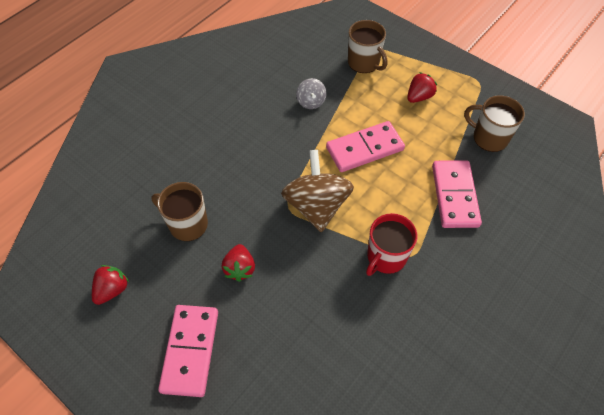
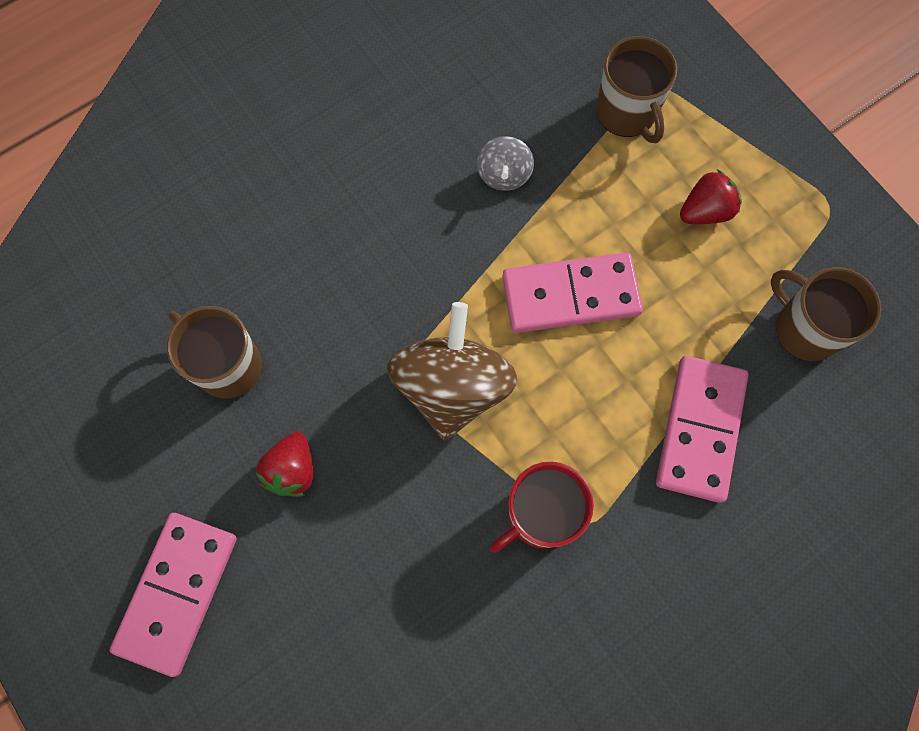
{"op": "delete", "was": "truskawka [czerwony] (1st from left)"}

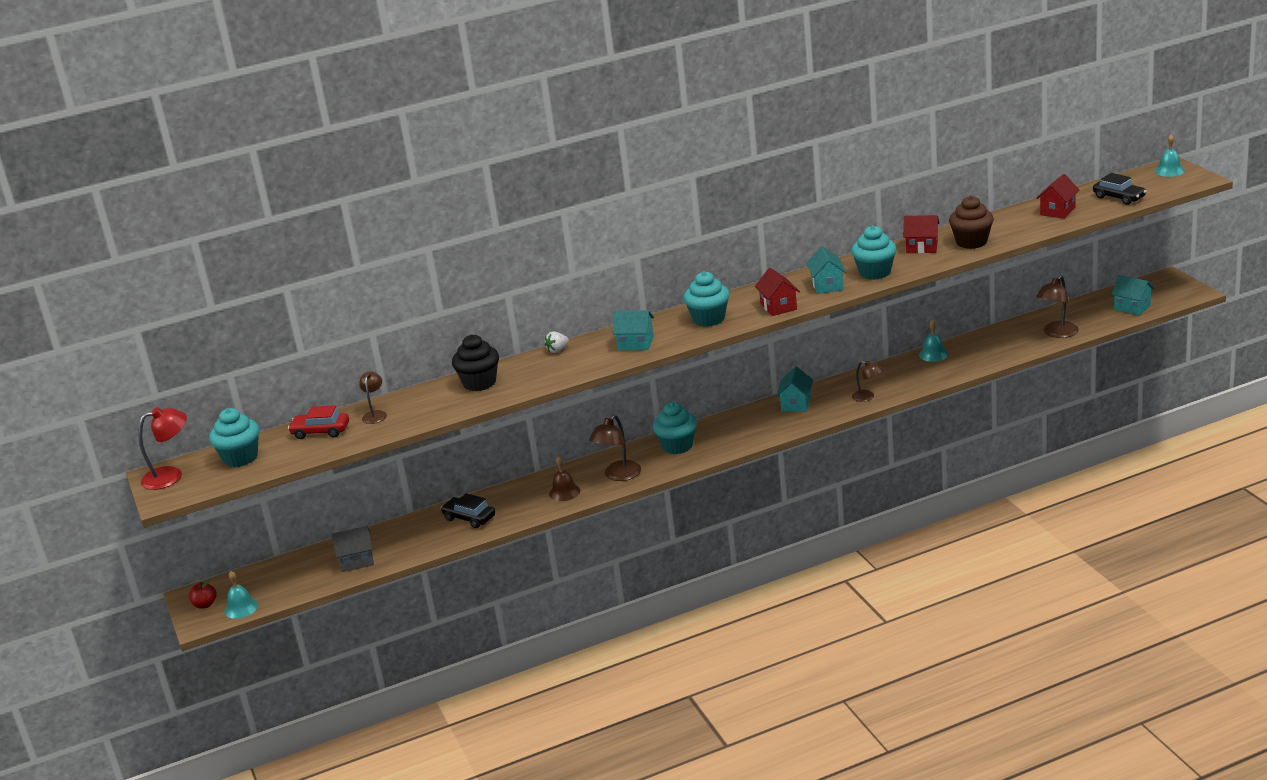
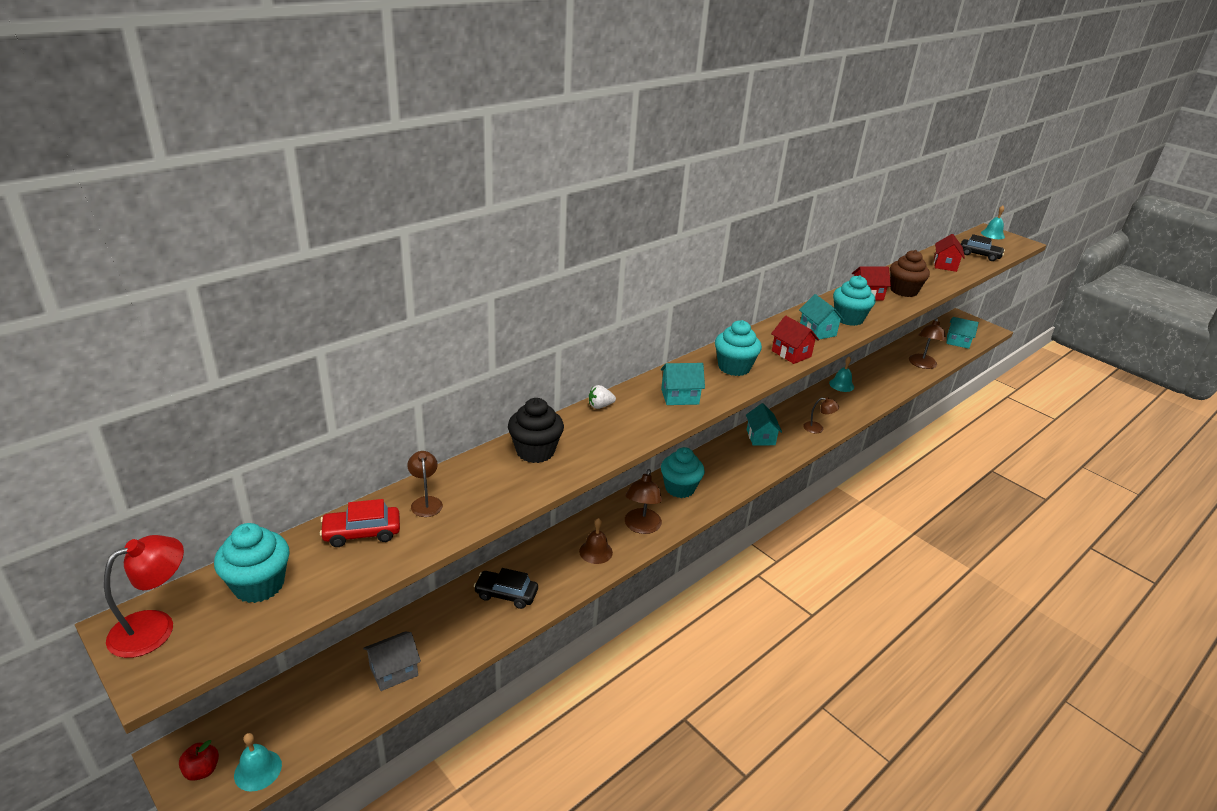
{"op": "rotate", "was": "truskawka [biały]", "clockwise": 45}

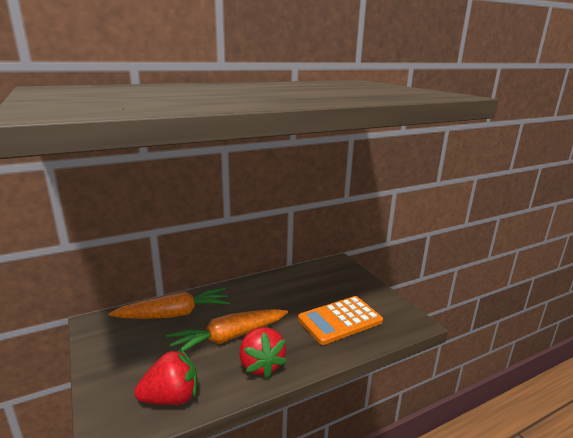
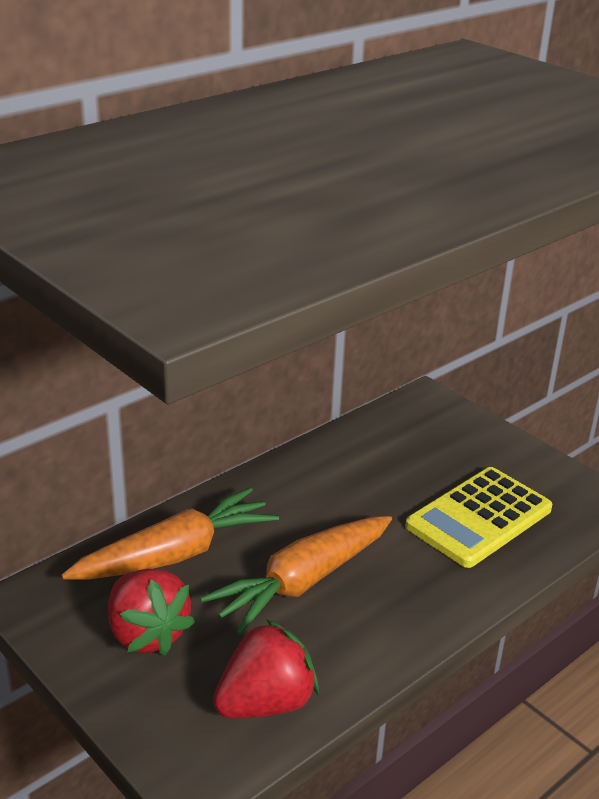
{"op": "move", "was": "truskawka [czerwony] (2nd from left in the first image)", "now": "truskawka [czerwony] (1st from left)"}
{"op": "recolor", "was": "kalkulator [pomarańczowy]", "now": "kalkulator [żółty]"}

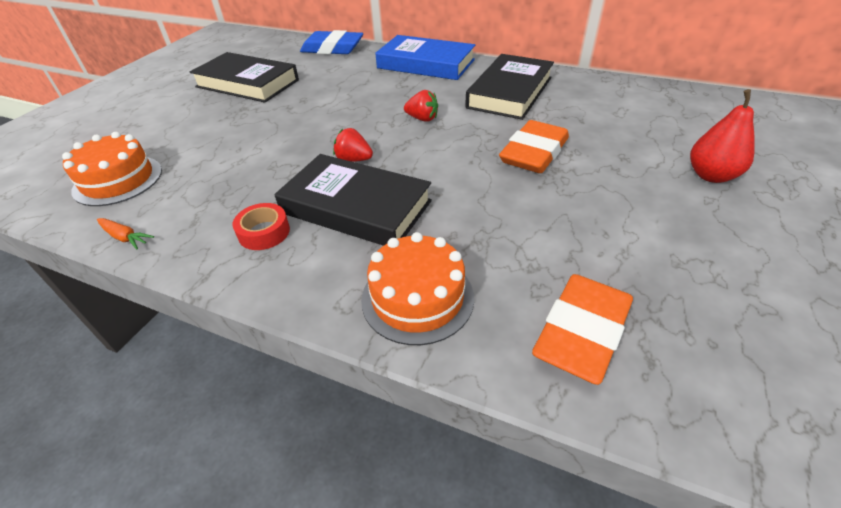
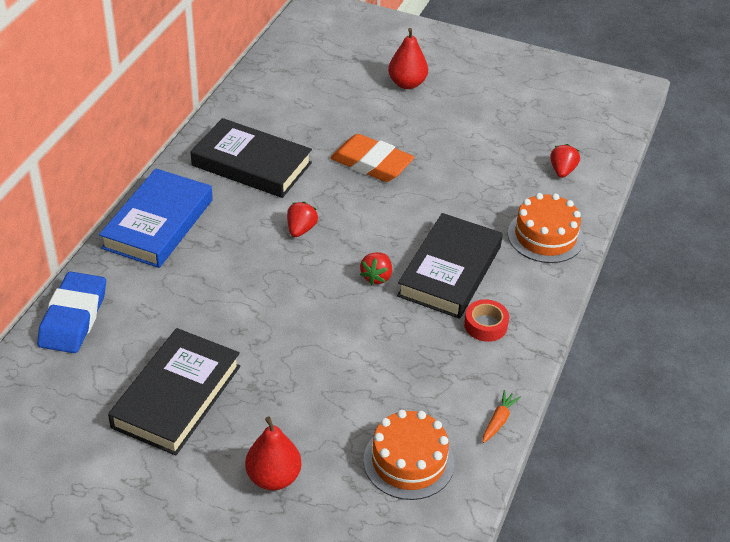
{"op": "replace", "was": "gumka do mazania [pomarańczowy] (2nd from left)", "now": "truskawka [czerwony] (3rd from left)"}
{"op": "insert", "now": "gruszka [czerwony] (1st from left)"}

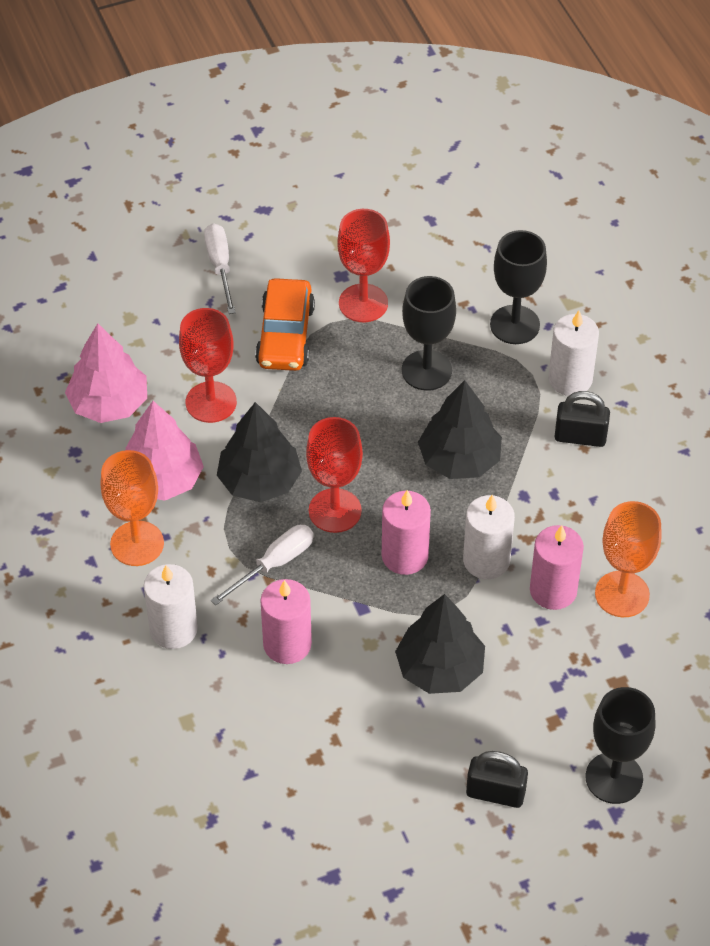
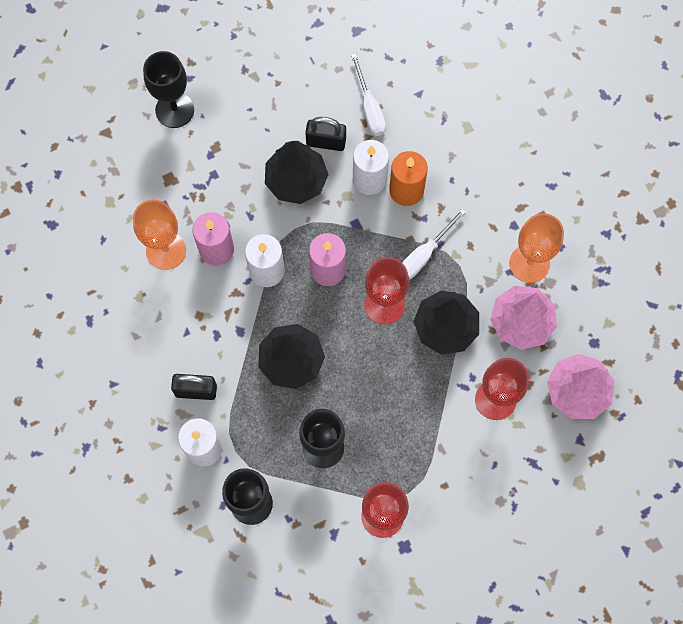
{"op": "move", "was": "świeca [biały] (1st from left in the first image)", "now": "świeca [biały] (3rd from left)"}
{"op": "move", "was": "śrubokręt [biały] (1st from left)"}
{"op": "delete", "was": "samochód [pomarańczowy]"}
{"op": "recolor", "was": "świeca [różowy] (1st from left)", "now": "świeca [pomarańczowy]"}
{"op": "move", "was": "kłódka [czarny] (1st from left in the first image)", "now": "kłódka [czarny] (2nd from left)"}

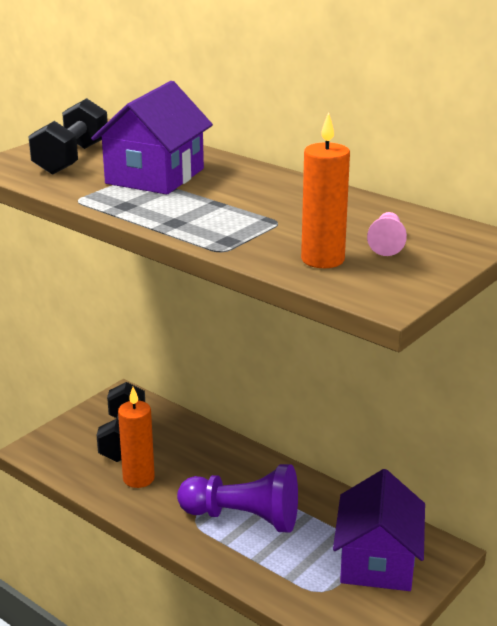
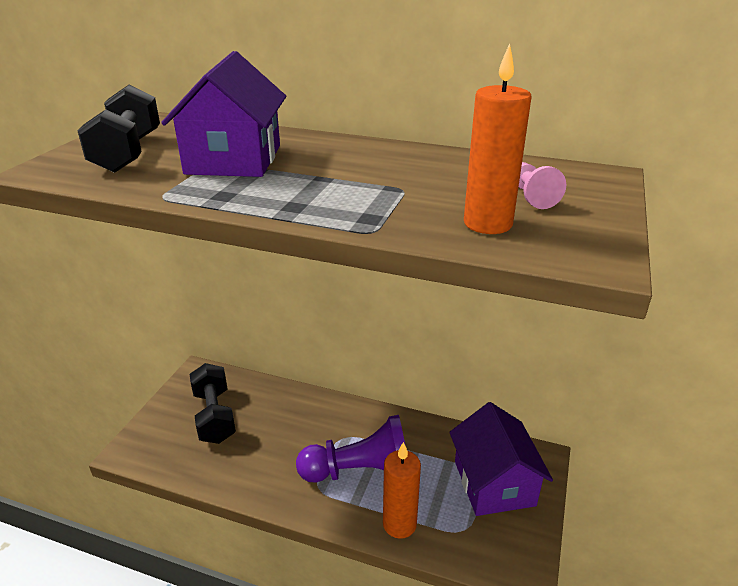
{"op": "move", "was": "świeca [pomarańczowy] (1st from left)"}

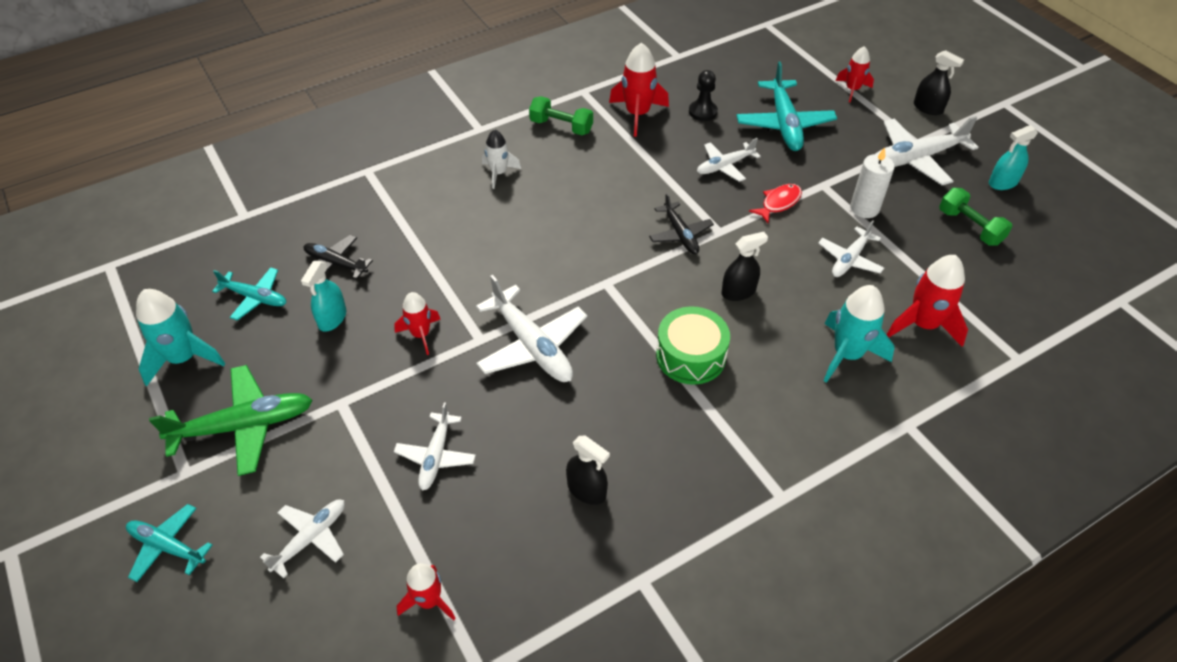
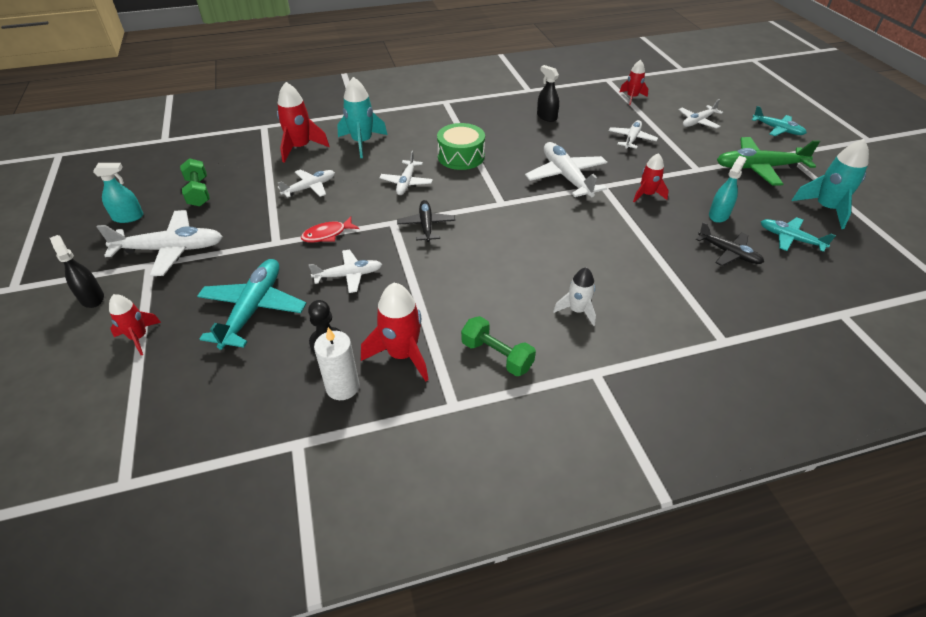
{"op": "replace", "was": "spryskiwacz [czarny] (2nd from left)", "now": "samolot [biały] (4th from left)"}
{"op": "move", "was": "świeca [biały]"}

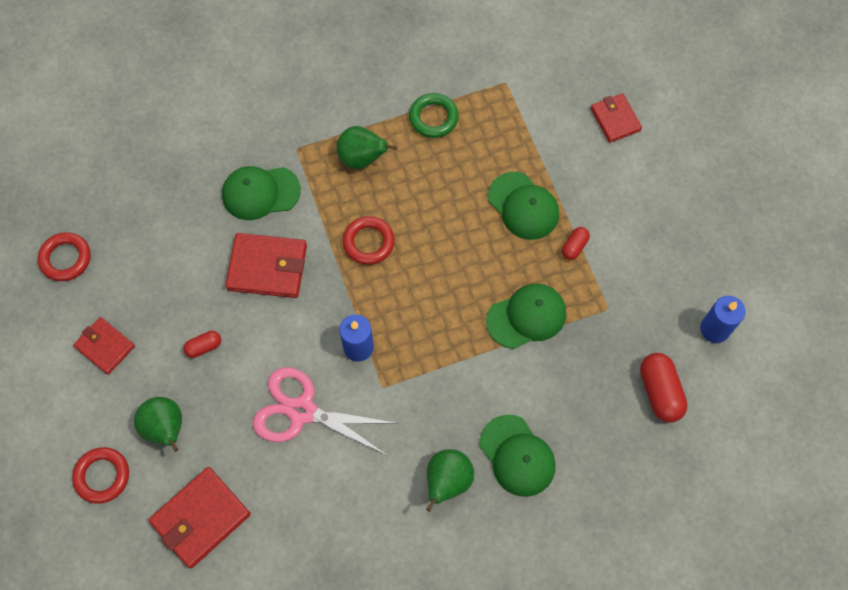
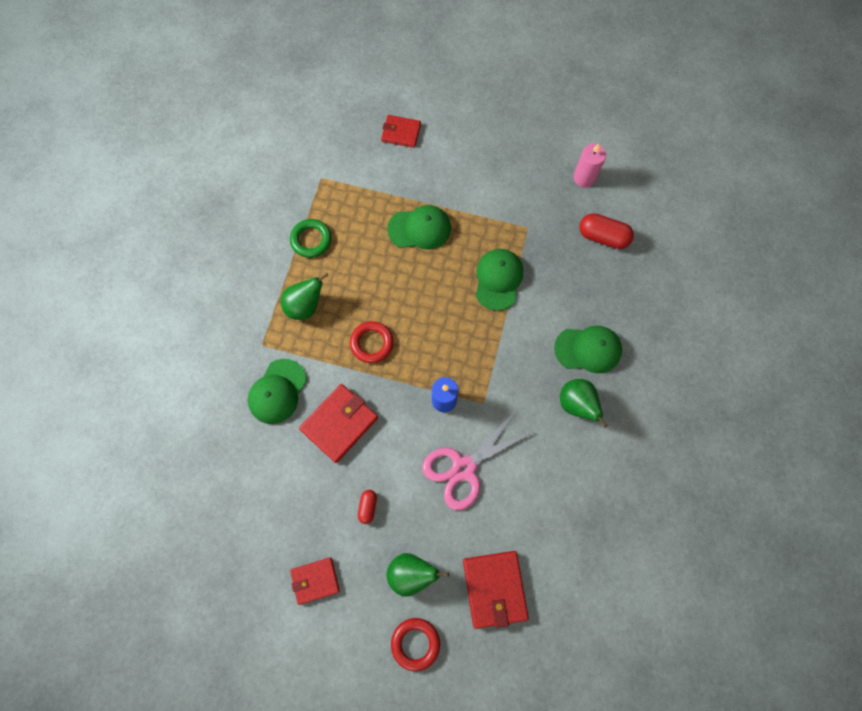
{"op": "delete", "was": "pierścień [czerwony] (1st from left)"}
{"op": "delete", "was": "kapsułka [czerwony] (2nd from left)"}
{"op": "recolor", "was": "świeca [niebieski] (2nd from left)", "now": "świeca [różowy]"}

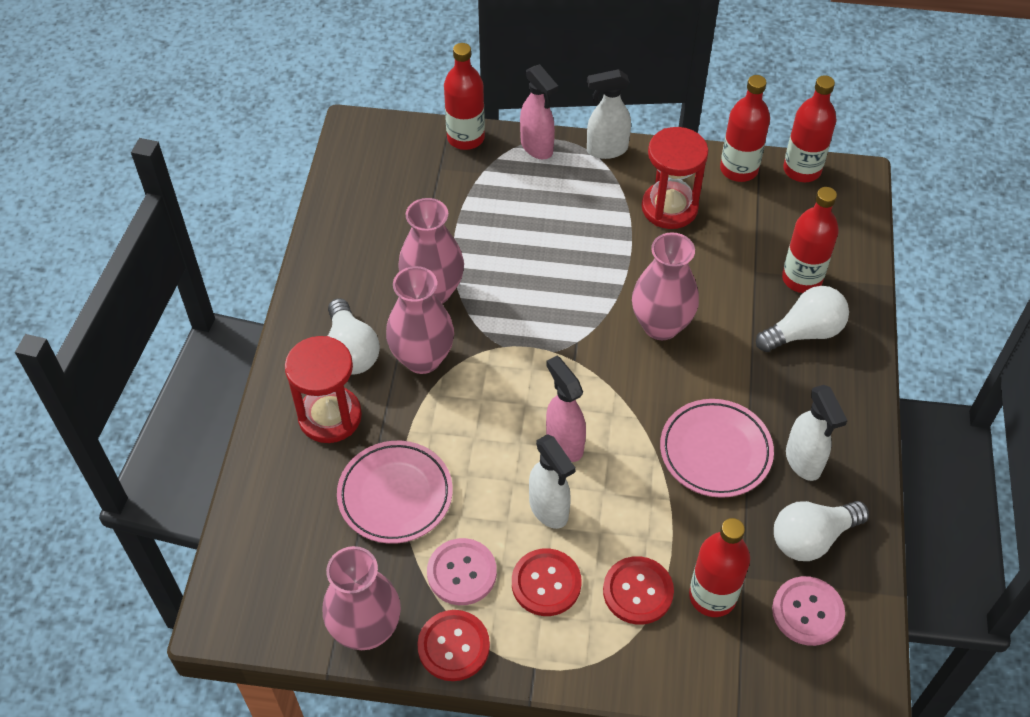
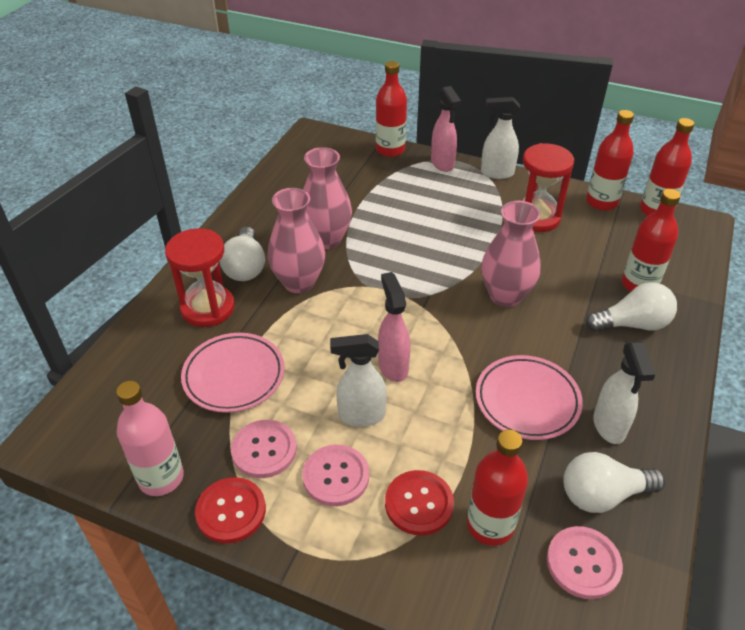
{"op": "replace", "was": "wazon [różowy] (1st from left)", "now": "butelka [różowy]"}
{"op": "recolor", "was": "guzik [czerwony] (2nd from left)", "now": "guzik [różowy] (2nd from left)"}
{"op": "rotate", "was": "spryskiwacz [biały] (1st from left)", "clockwise": 105}

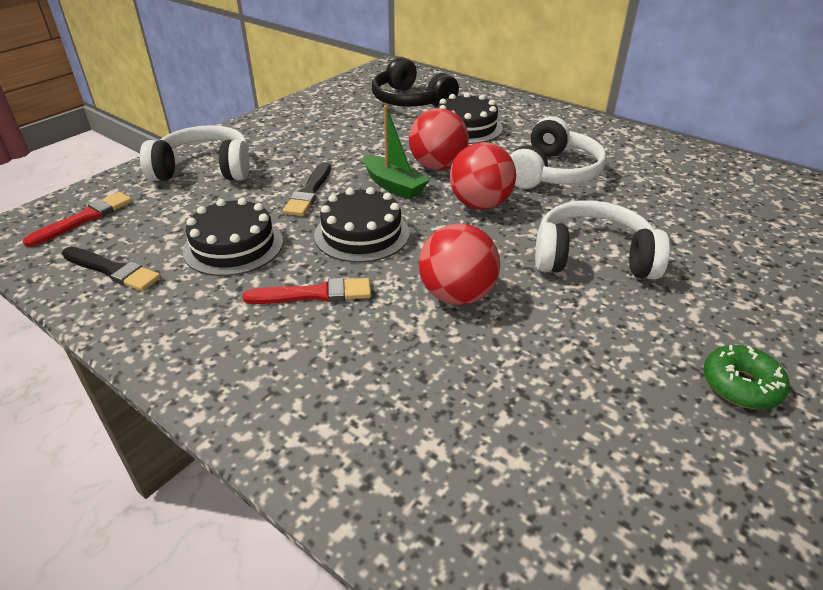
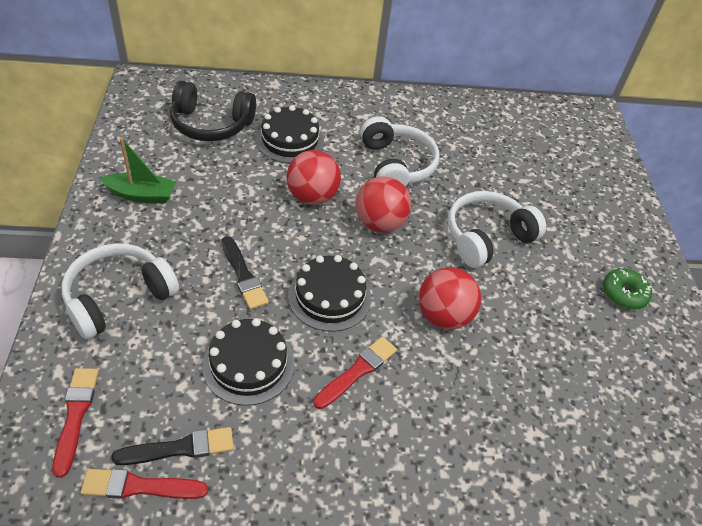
{"op": "move", "was": "łódka [zielony]"}
{"op": "insert", "now": "pędzel [czerwony] (2nd from left)"}

